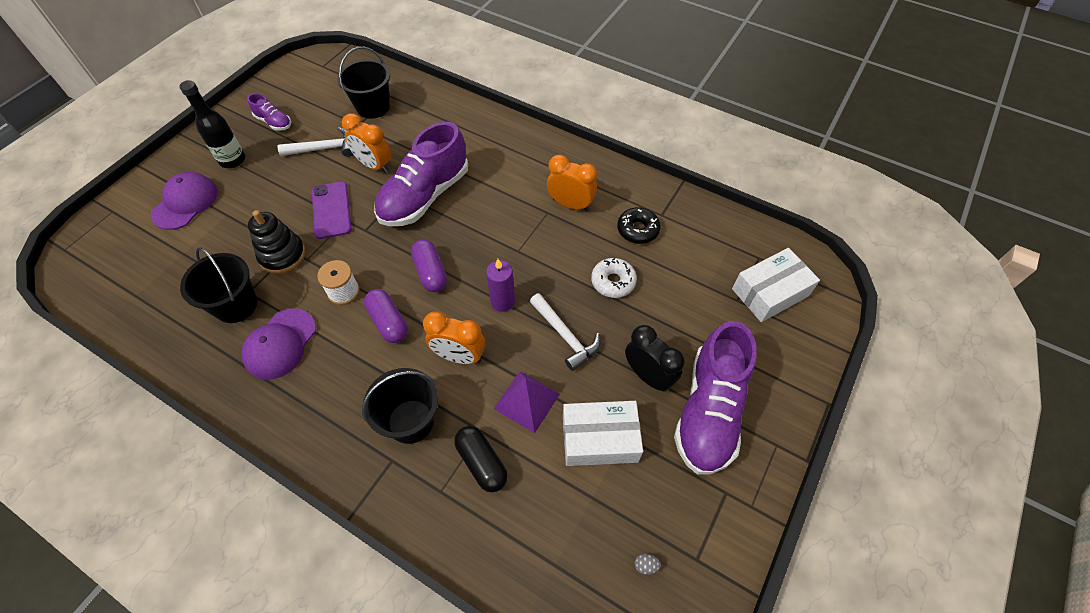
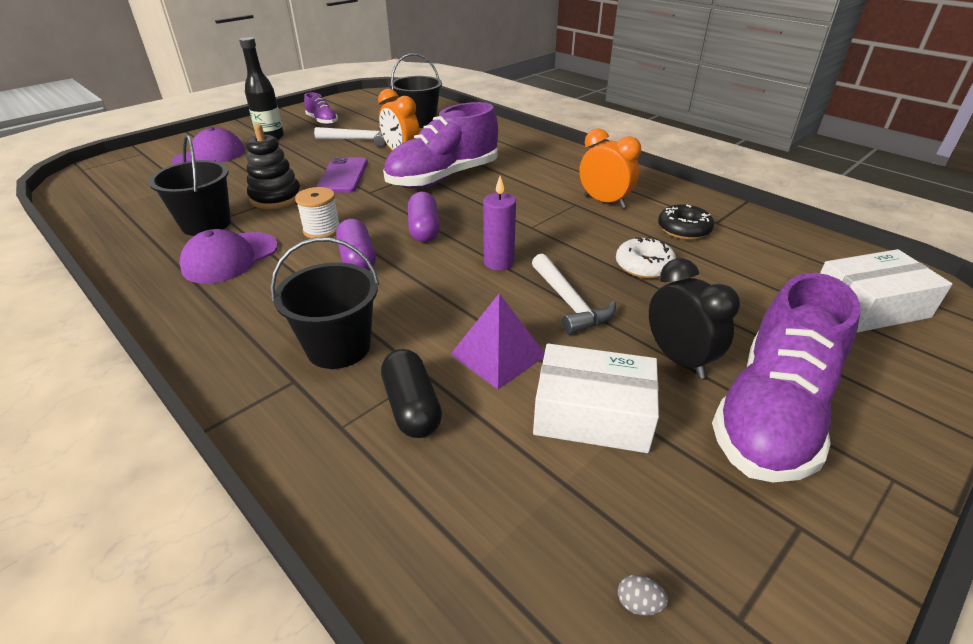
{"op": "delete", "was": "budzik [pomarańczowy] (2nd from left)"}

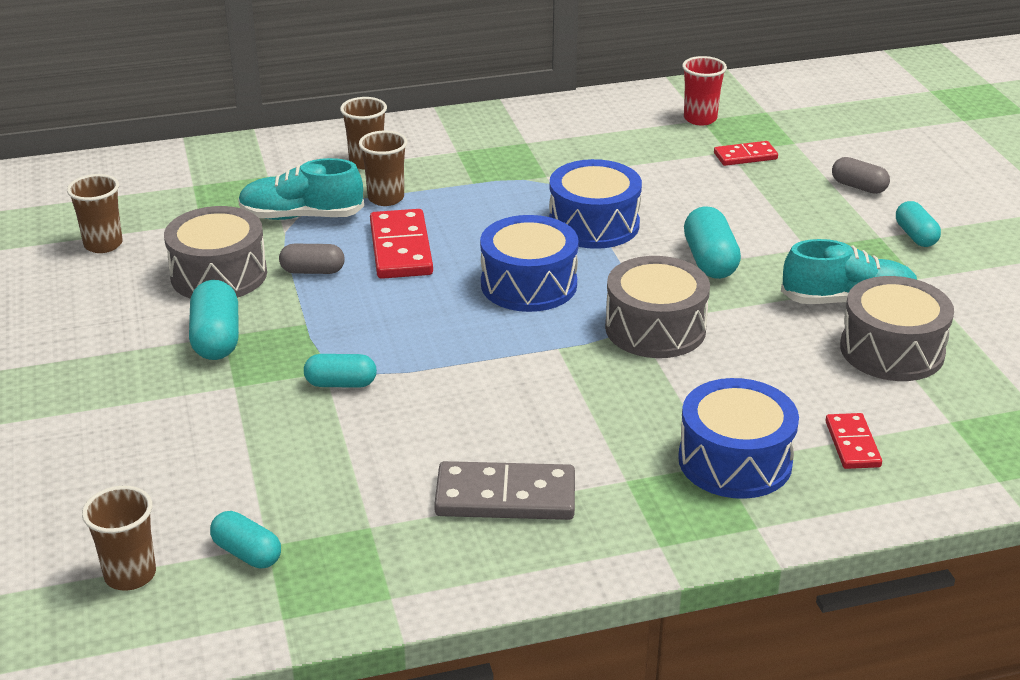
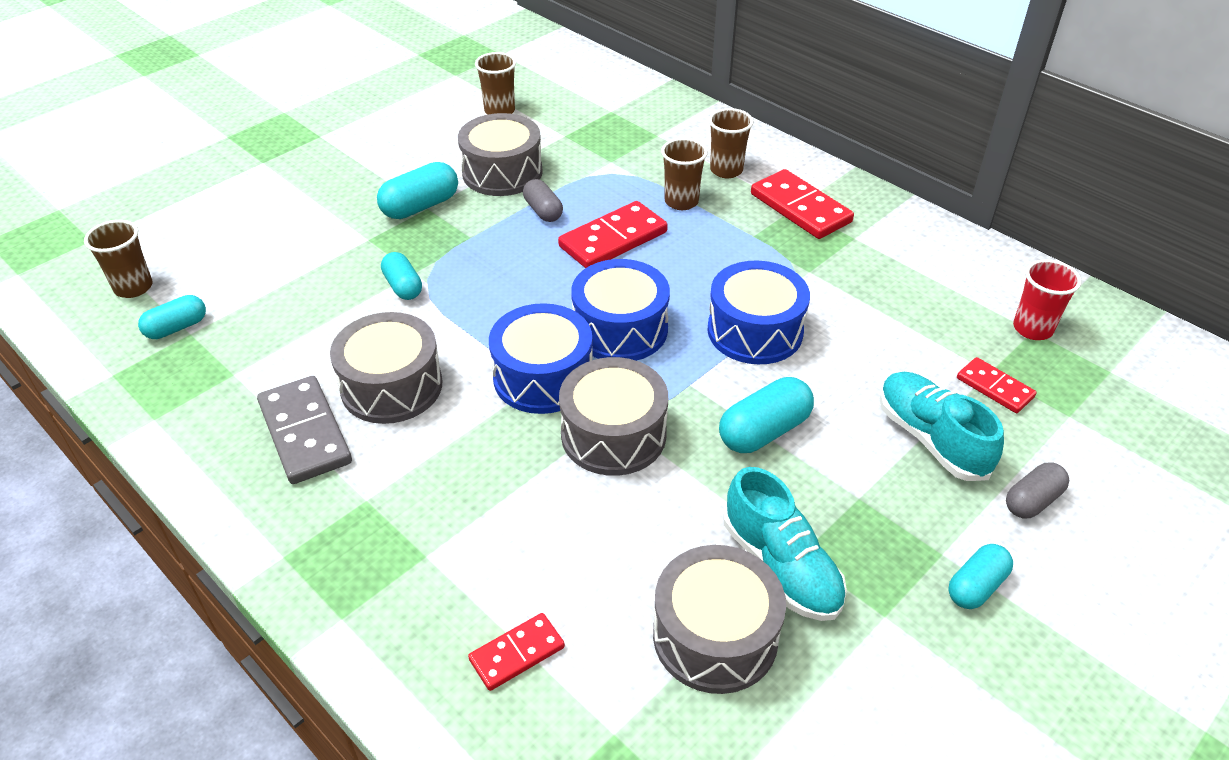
{"op": "rotate", "was": "kapsułka [turkusowy] (2nd from left in the first image)", "clockwise": 45}
{"op": "move", "was": "but [turkusowy] (1st from left in the first image)", "now": "but [turkusowy] (2nd from left)"}
{"op": "move", "was": "bęben [niebieski] (3rd from left in the first image)", "now": "bęben [niebieski] (1st from left)"}
{"op": "rotate", "was": "kapsułka [szary] (2nd from left)", "clockwise": 45}
{"op": "insert", "now": "bęben [szary] (1st from left)"}
{"op": "insert", "now": "kostka domina [czerwony] (3rd from left)"}

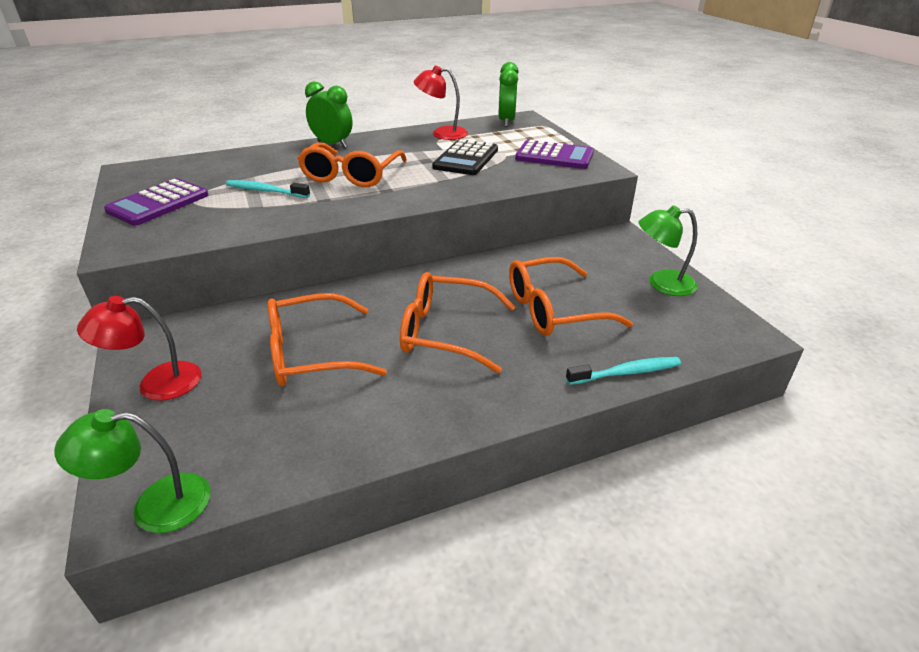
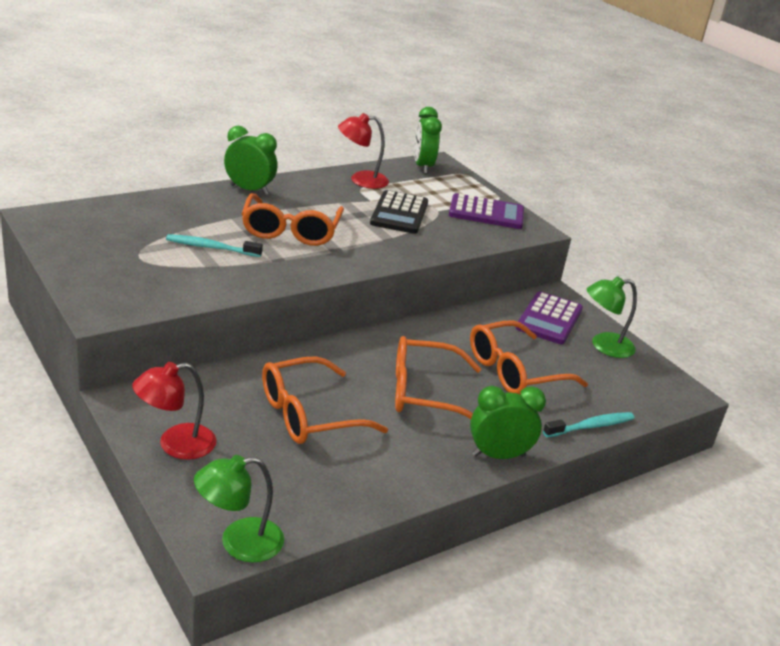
{"op": "move", "was": "kalkulator [fioletowy] (1st from left in the first image)", "now": "kalkulator [fioletowy] (2nd from left)"}
{"op": "insert", "now": "budzik [zielony] (3rd from left)"}

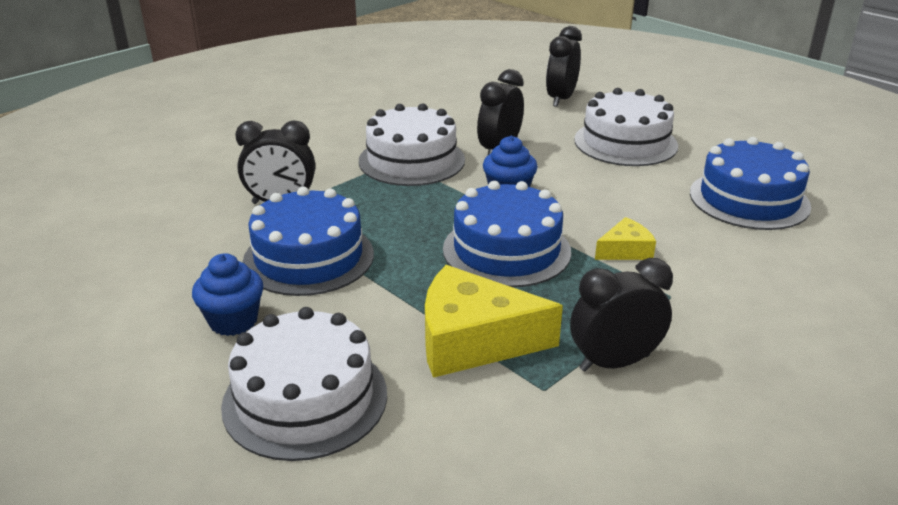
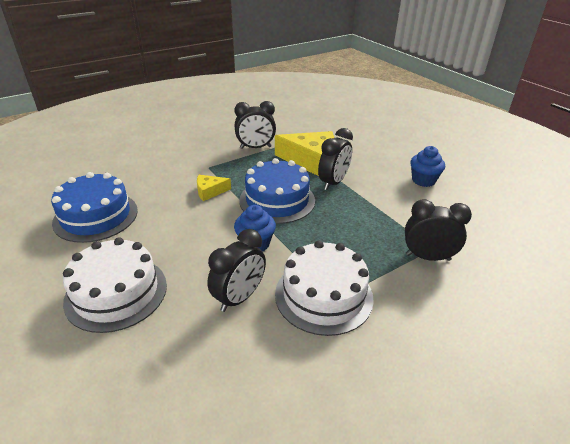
{"op": "delete", "was": "tort [biały] (1st from left)"}
{"op": "delete", "was": "tort [niebieski] (1st from left)"}
{"op": "move", "was": "budzik [czarny] (3rd from left)"}

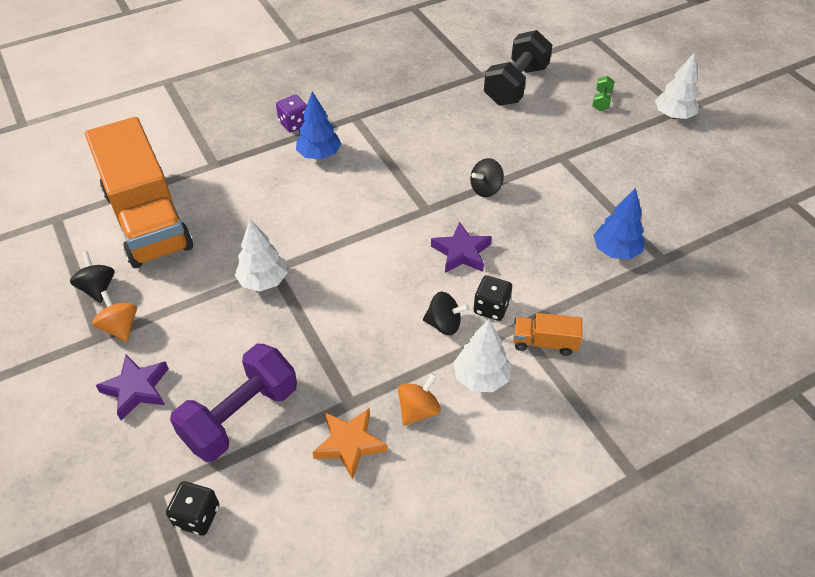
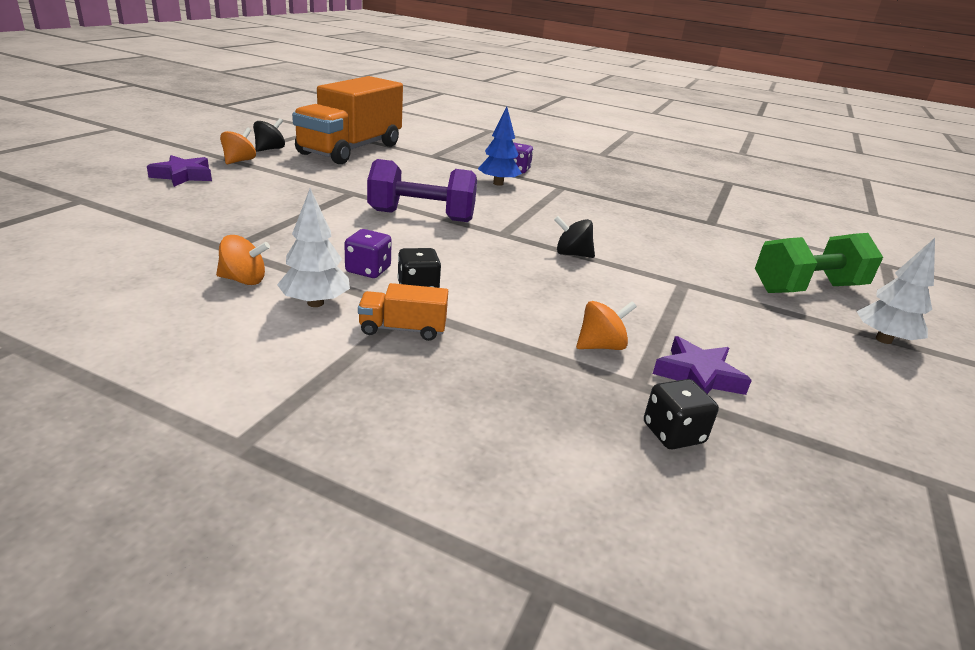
{"op": "move", "was": "kostka do gry [czarny] (1st from left in the first image)", "now": "kostka do gry [czarny] (2nd from left)"}
{"op": "move", "was": "hantel [fioletowy]"}
{"op": "delete", "was": "drzewko [biały] (1st from left)"}
{"op": "delete", "was": "gwiazda [pomarańczowy]"}
{"op": "replace", "was": "bączek [czarny] (2nd from left)", "now": "kostka do gry [fioletowy] (1st from left)"}
{"op": "move", "was": "gwiazda [fioletowy] (2nd from left)"}
{"op": "delete", "was": "hantel [czarny]"}
{"op": "rotate", "was": "ciężarówka [pomarańczowy] (2nd from left)", "clockwise": -60}
{"op": "resize", "was": "hantel [zielony]", "ratio": 2.3}
{"op": "replace", "was": "drzewko [niebieski] (2nd from left)", "now": "bączek [pomarańczowy] (3rd from left)"}

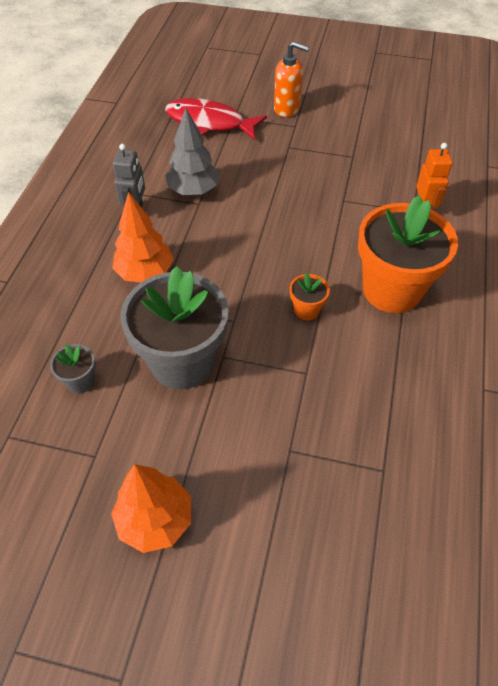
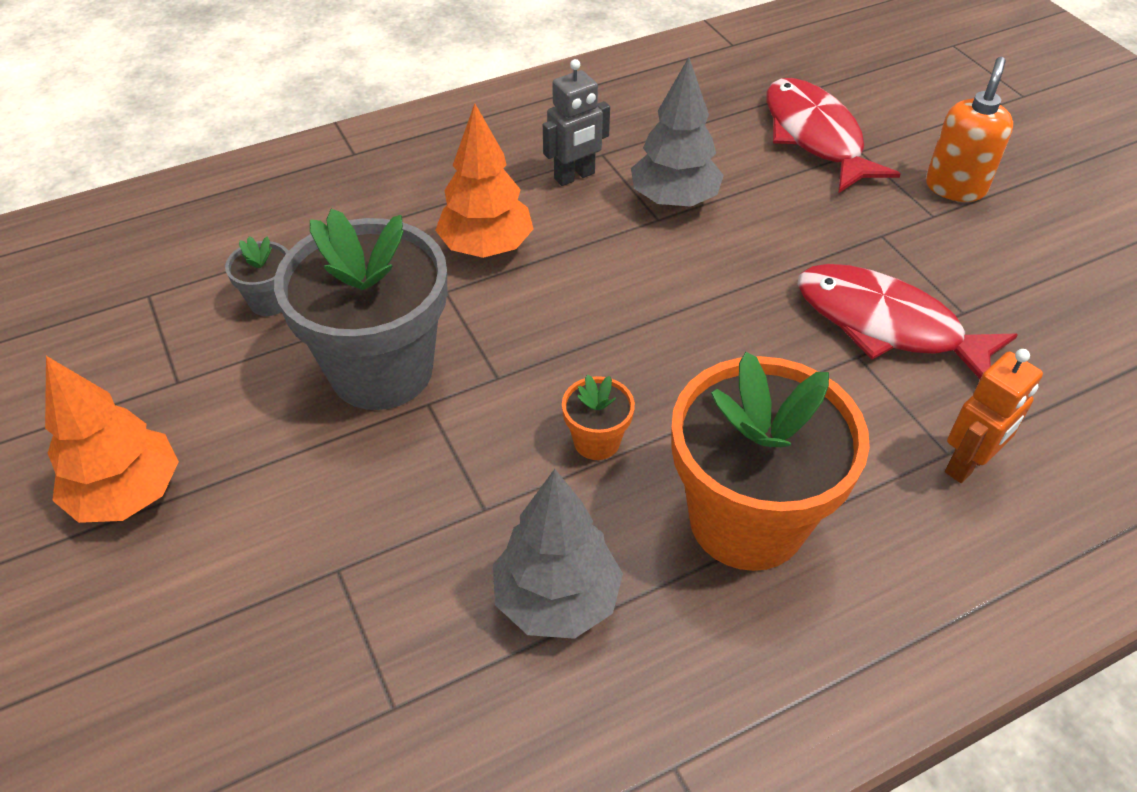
{"op": "rotate", "was": "dozownik mydła [pomarańczowy]", "clockwise": -135}
{"op": "insert", "now": "drzewko [szary] (1st from left)"}
{"op": "insert", "now": "ryba [czerwony] (2nd from left)"}

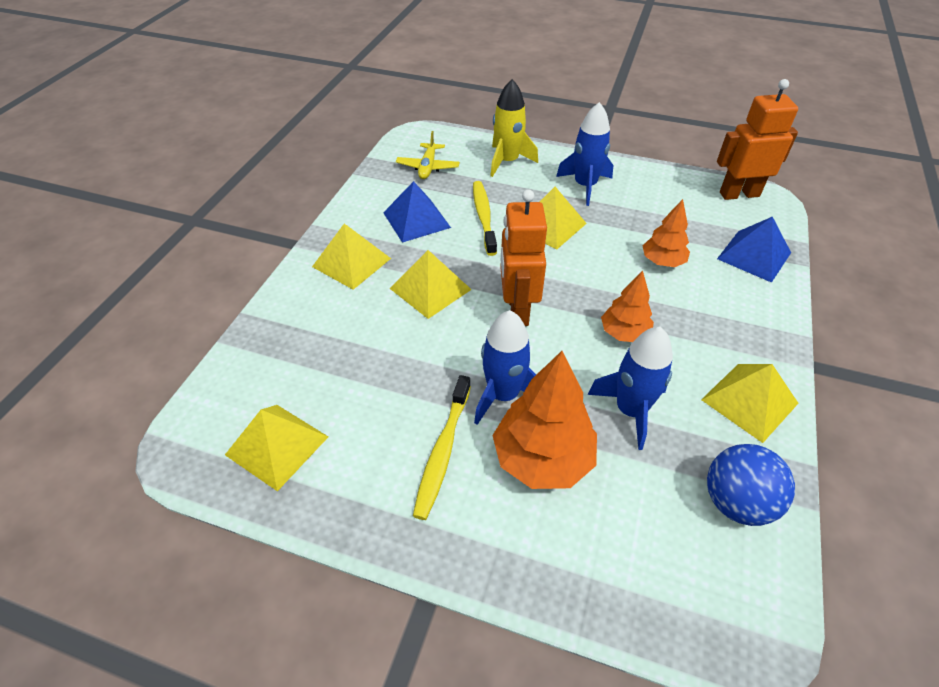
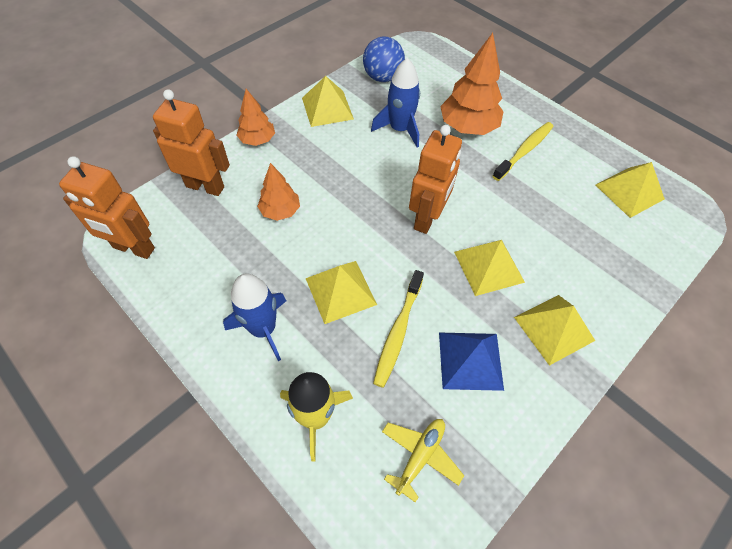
{"op": "delete", "was": "rakieta [niebieski] (1st from left)"}
{"op": "move", "was": "drzewko [pomarańczowy] (2nd from left in the first image)", "now": "drzewko [pomarańczowy] (1st from left)"}
{"op": "replace", "was": "piramida [niebieski] (2nd from left)", "now": "robot [pomarańczowy] (2nd from left)"}

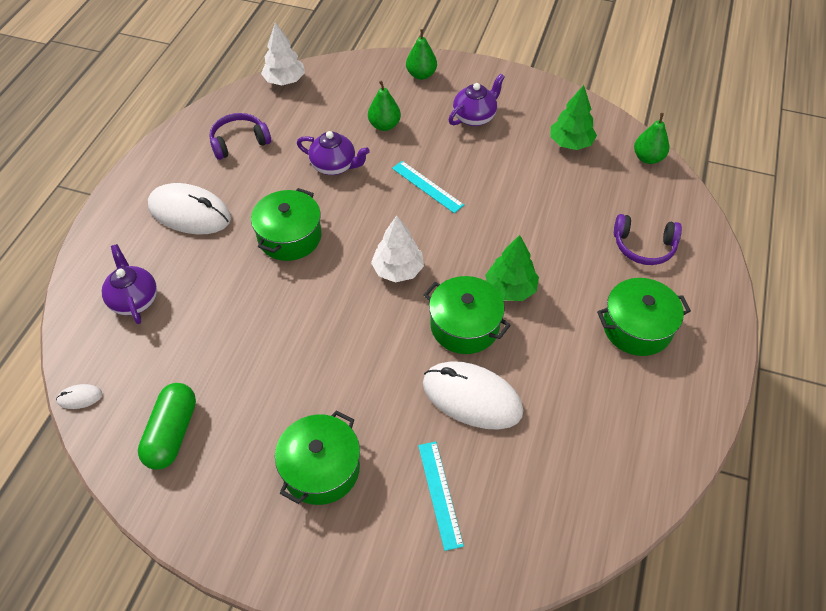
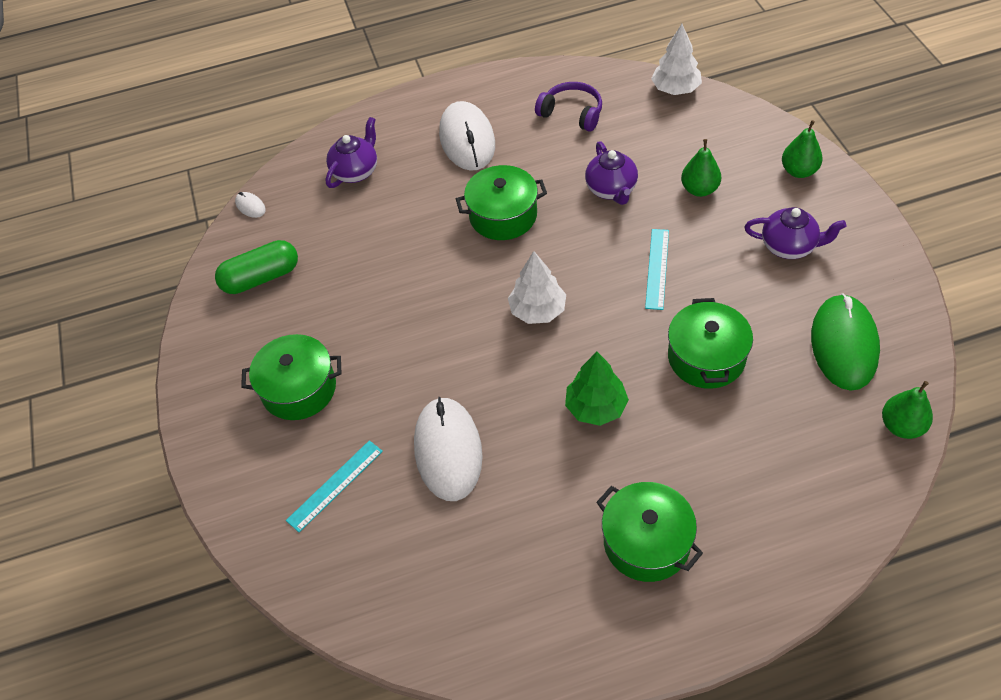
{"op": "move", "was": "garnek [zielony] (3rd from left in the first image)", "now": "garnek [zielony] (4th from left)"}
{"op": "replace", "was": "drzewko [zielony] (2nd from left)", "now": "myszka [zielony]"}
{"op": "delete", "was": "słuchawki [fioletowy] (2nd from left)"}

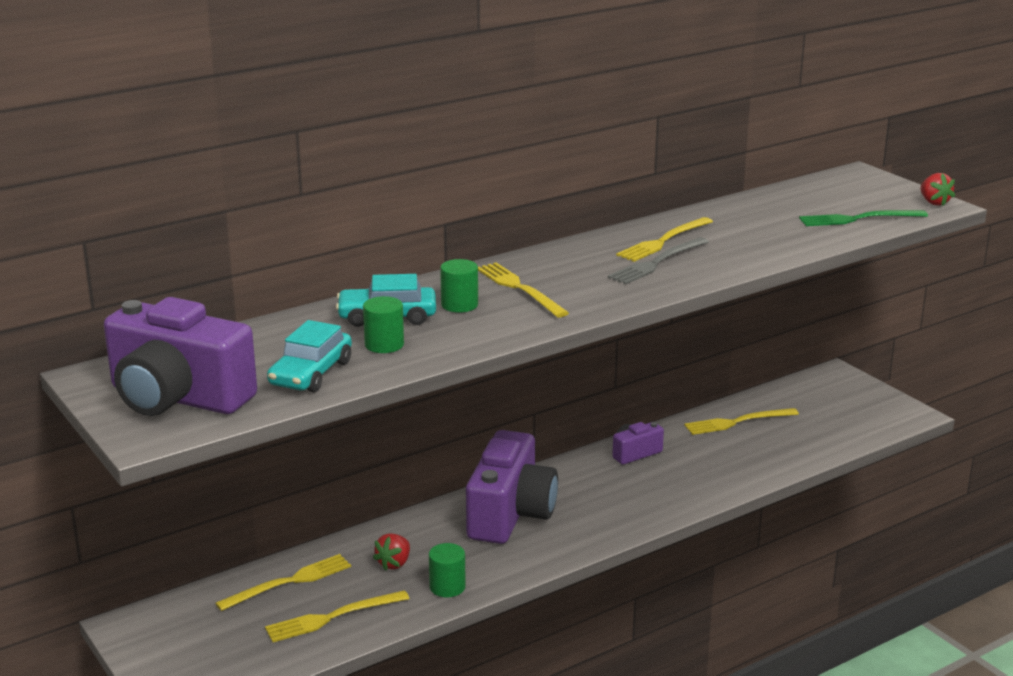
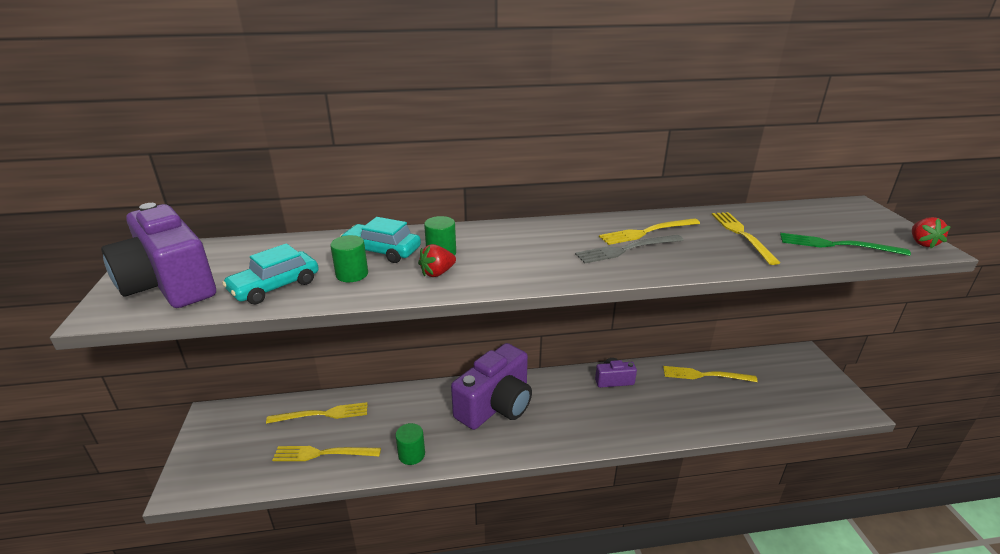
{"op": "move", "was": "truskawka [czerwony] (1st from left)"}
{"op": "move", "was": "widelec [żółty] (3rd from left in the first image)", "now": "widelec [żółty] (5th from left)"}

